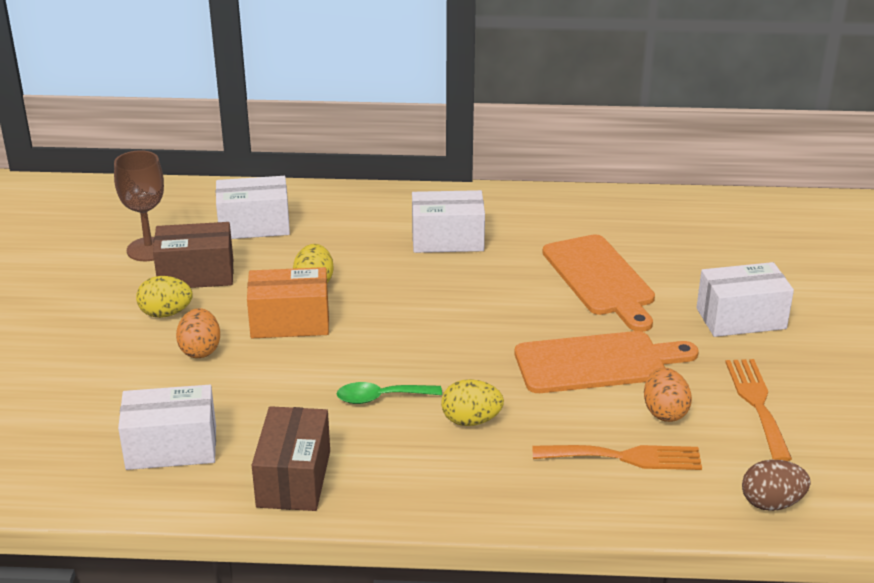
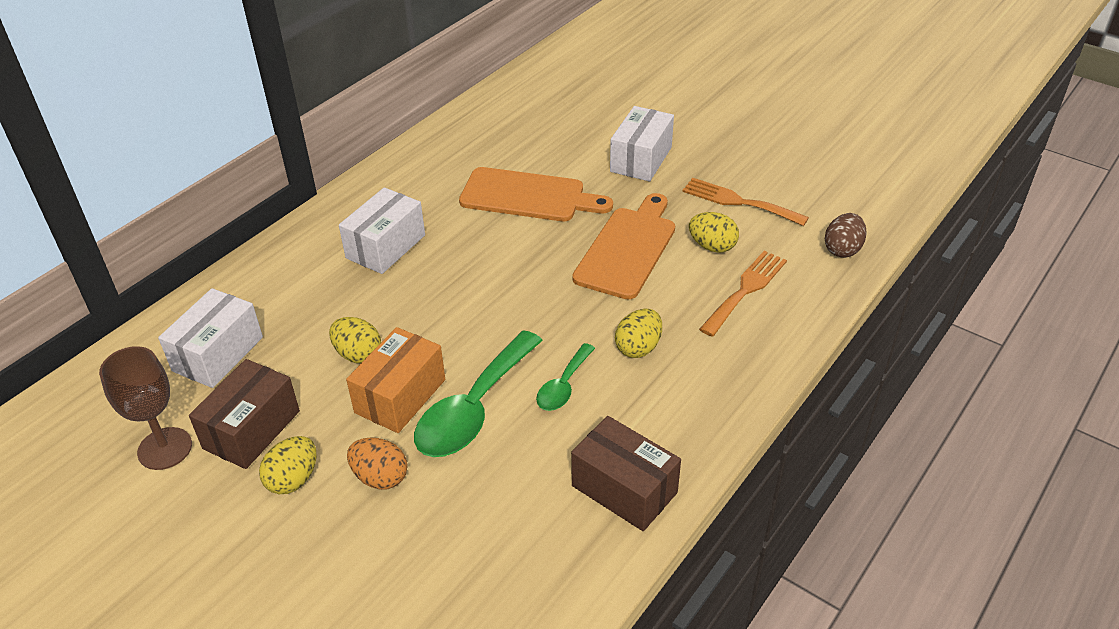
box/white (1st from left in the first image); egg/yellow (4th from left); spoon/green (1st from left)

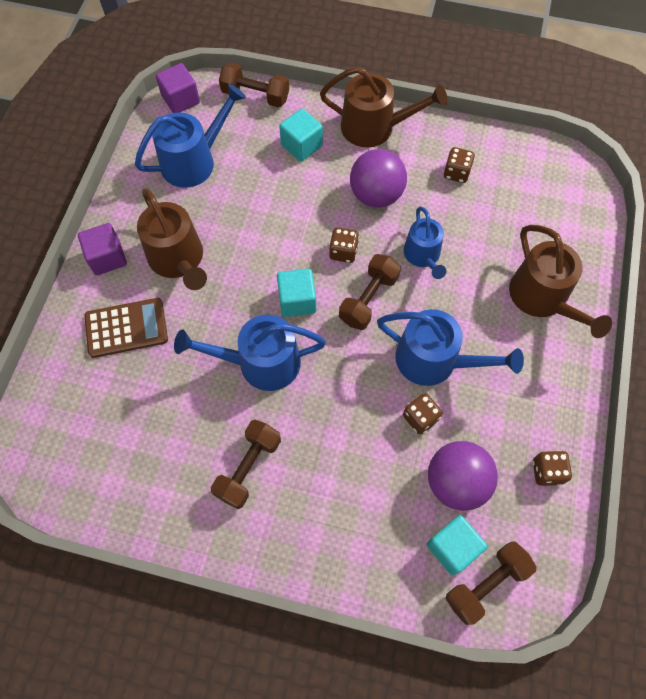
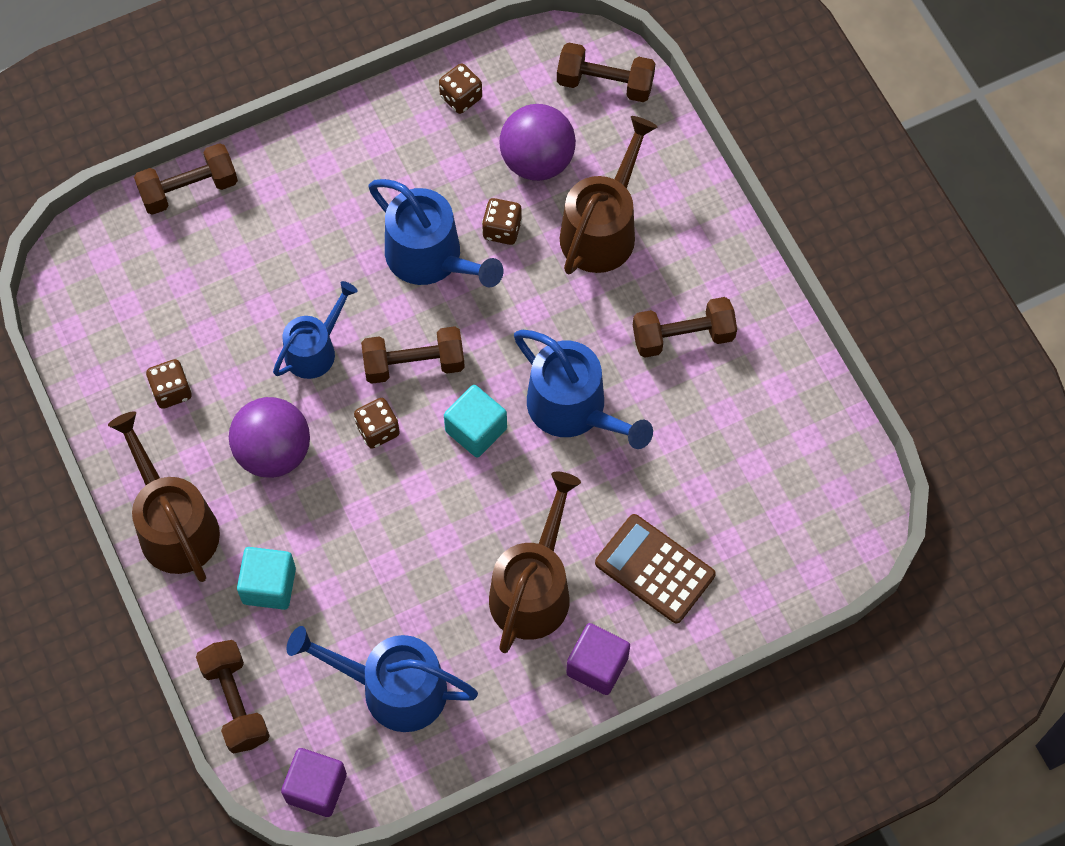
watering can/blue (3rd from left); cube/turquoise (3rd from left in the first image); watering can/brown (3rd from left); dumbbell/brown (1st from left)

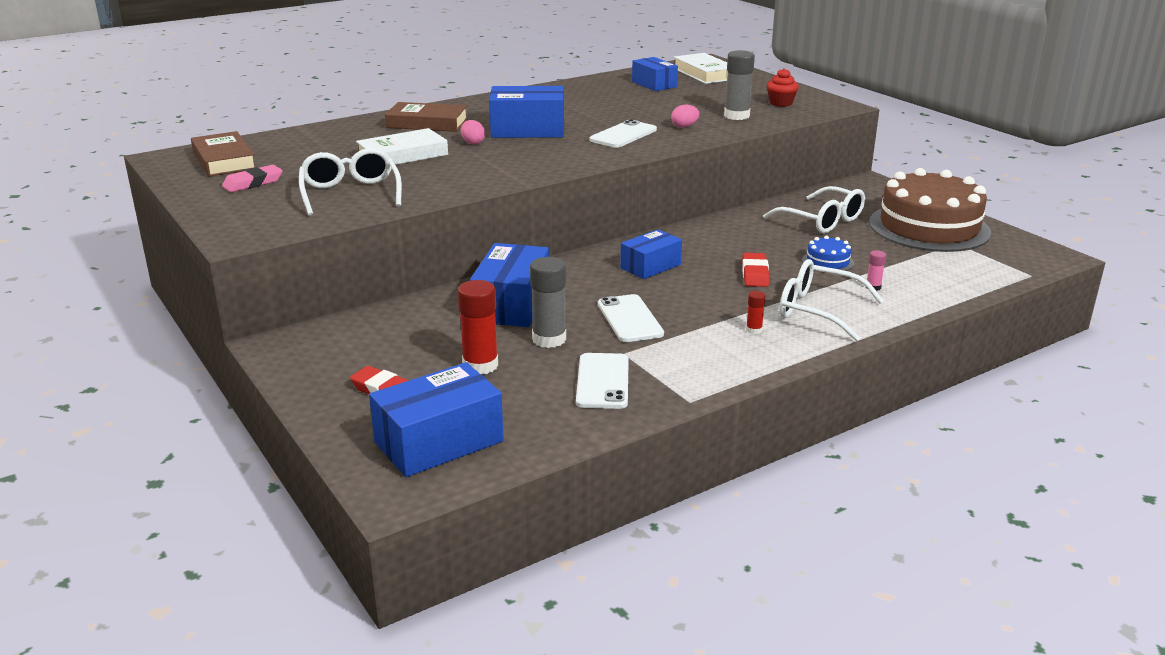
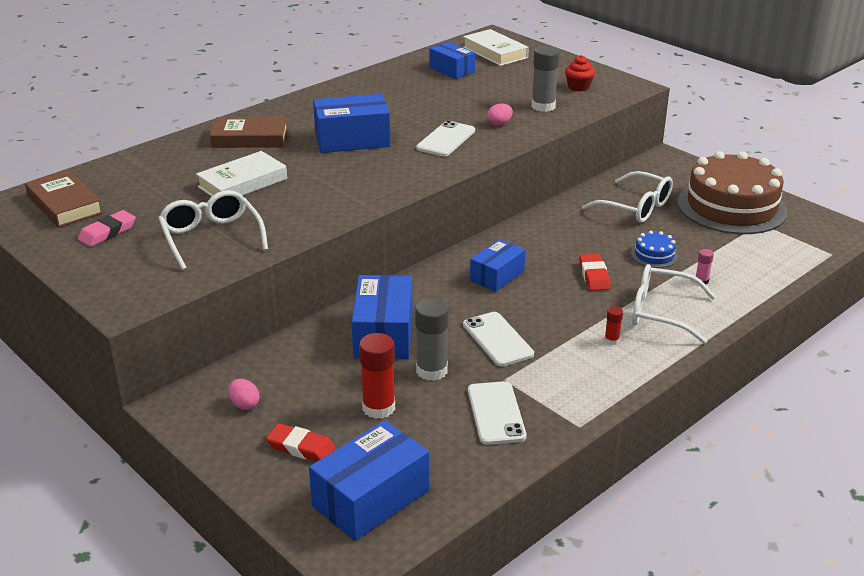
egg/pink (1st from left)

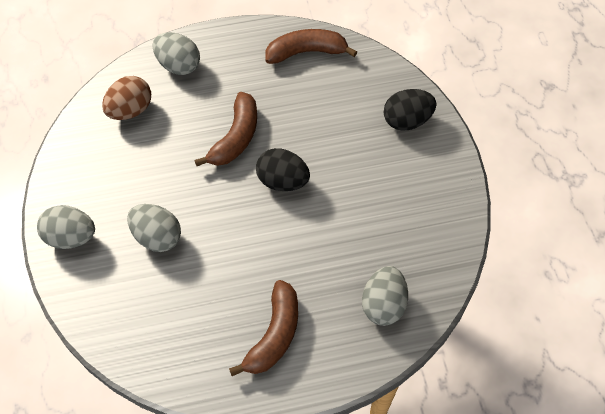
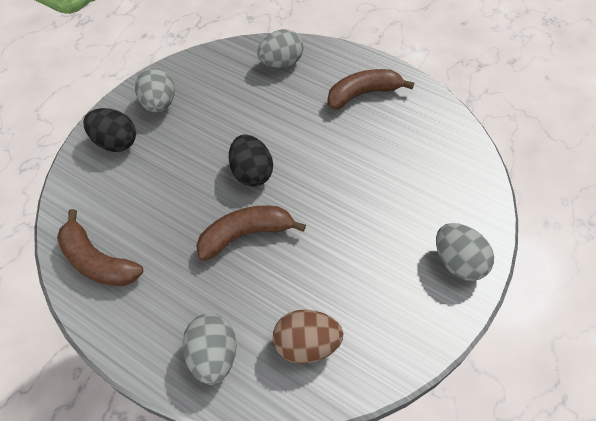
egg/grey (1st from left)

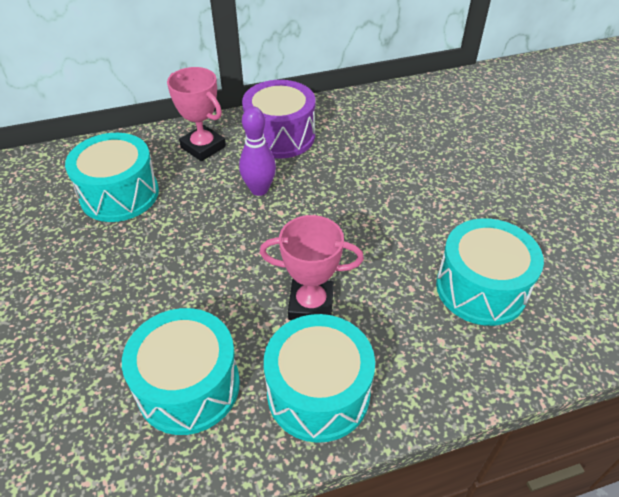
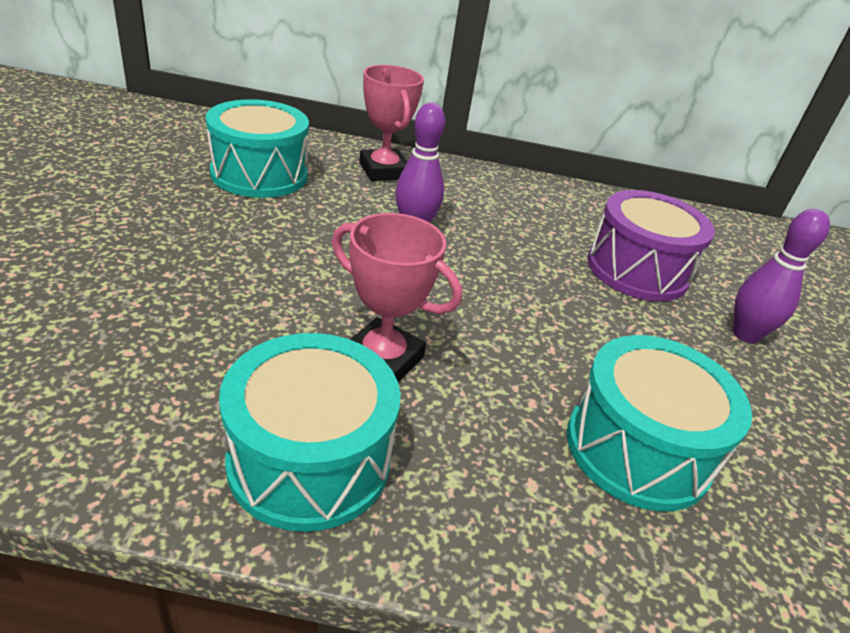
drum/turquoise (2nd from left in the first image); drum/purple; bowling pin/purple (2nd from left)

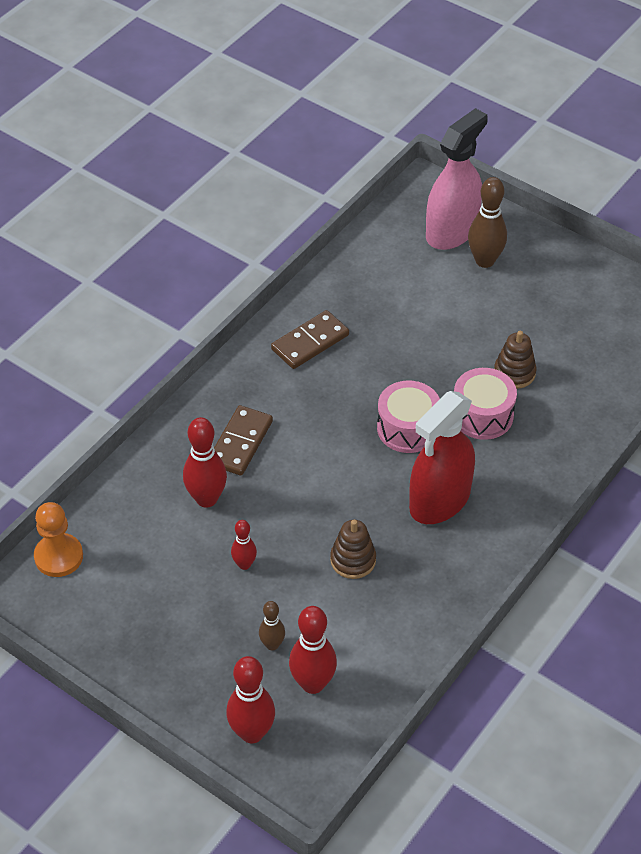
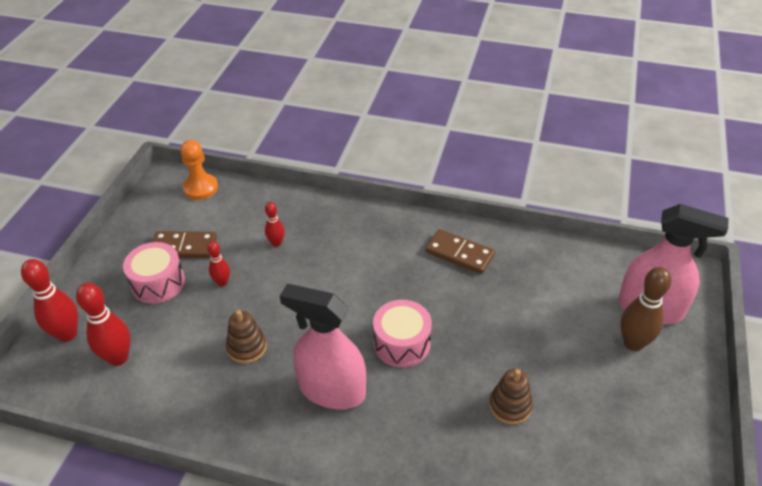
bowling pin/red (4th from left); domino/brown (1st from left); bowling pin/brown (1st from left in the first image); spray bottle/pink (1st from left); drum/pink (1st from left)

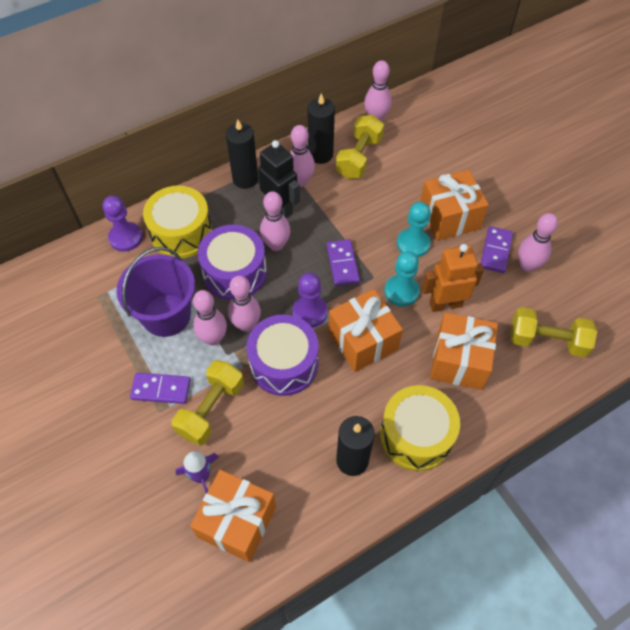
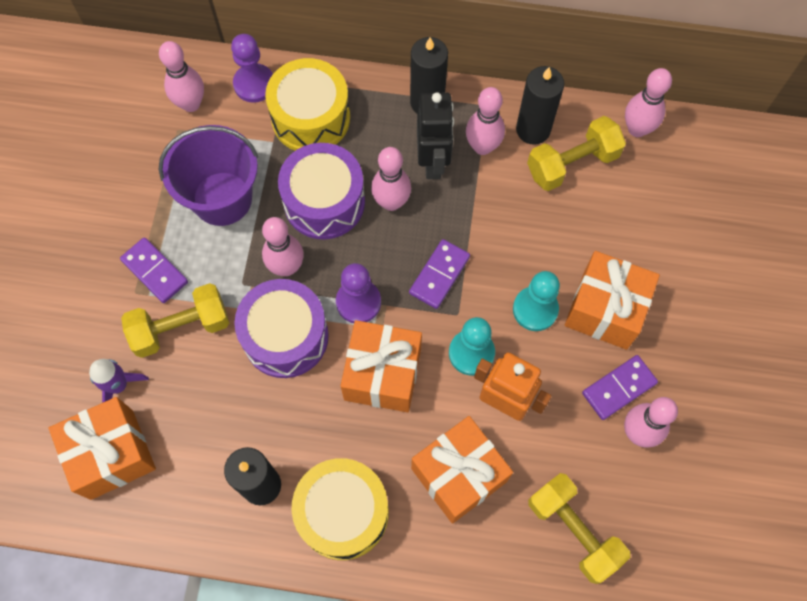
bowling pin/pink (1st from left)

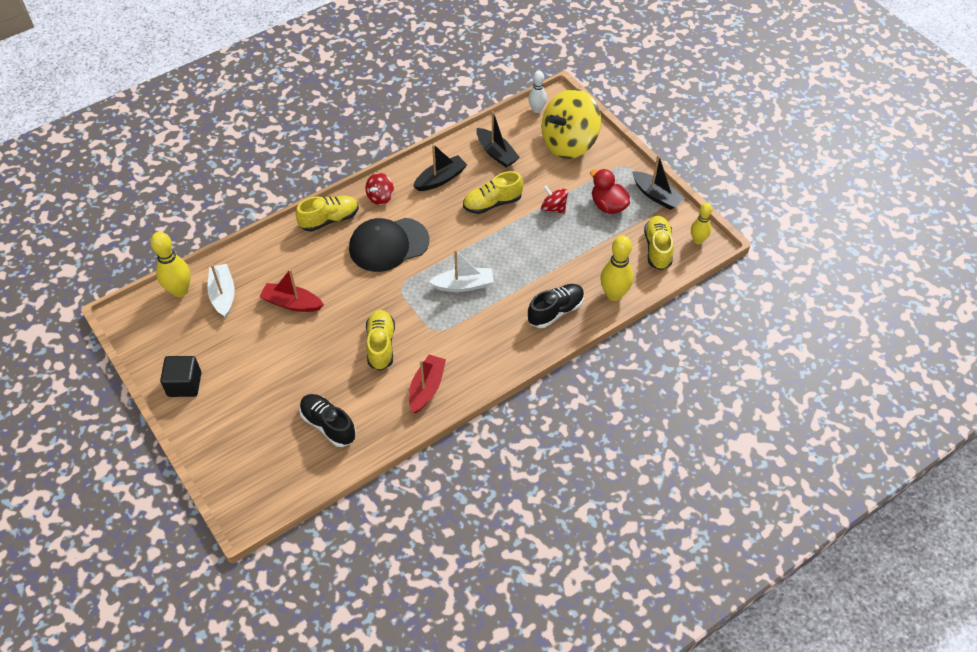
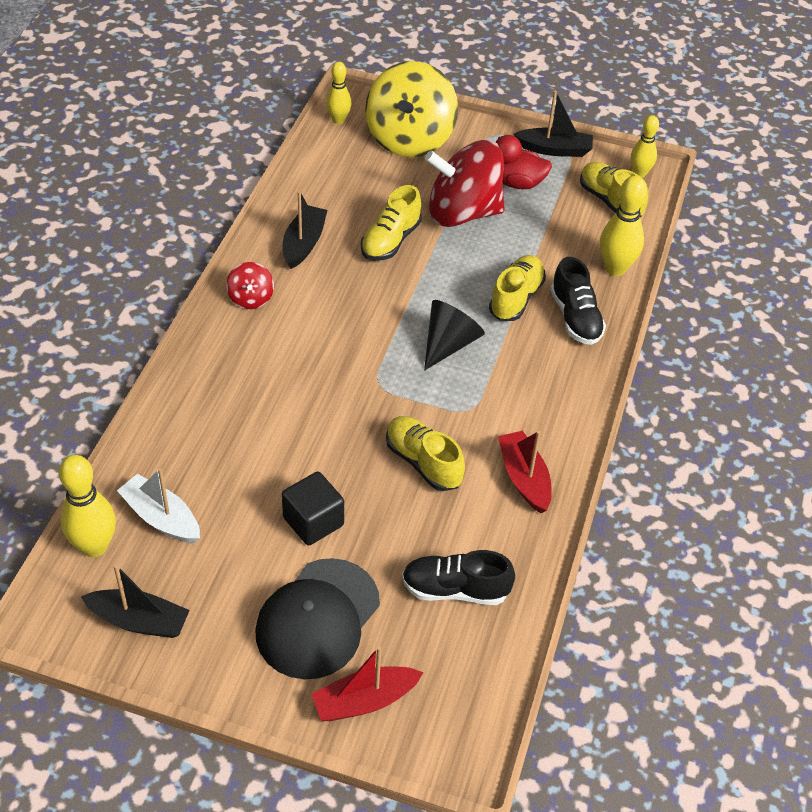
cube/black; boat/red (1st from left); shoe/yellow (3rd from left); cap/black; cone/black; boat/black (1st from left); bowling pin/yellow (2nd from left); shoe/black (2nd from left); spinning top/red (2nd from left)

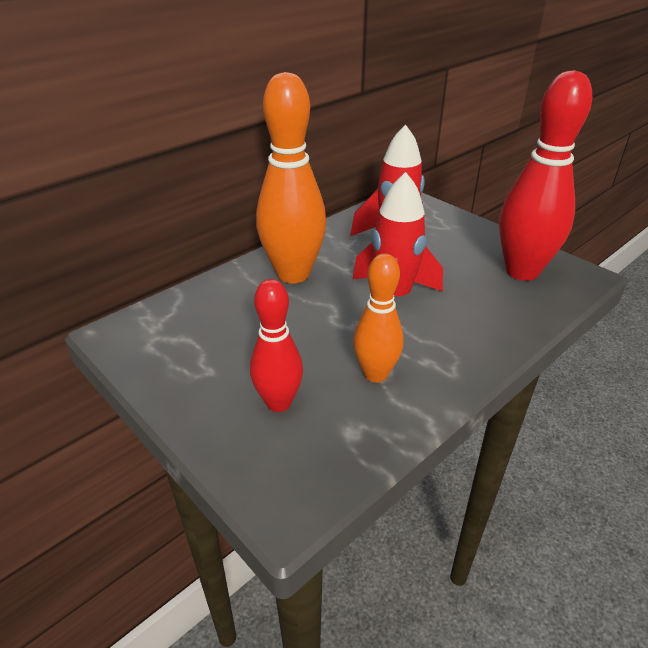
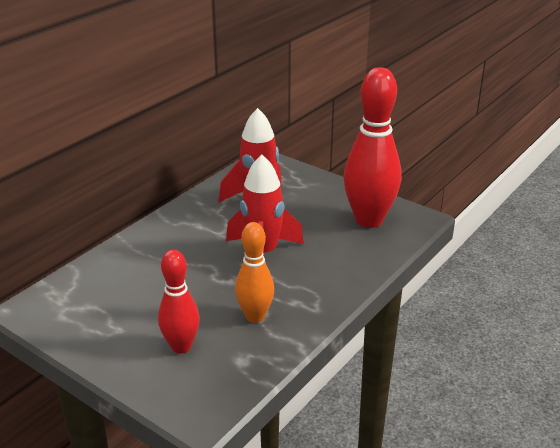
bowling pin/orange (1st from left in the first image)

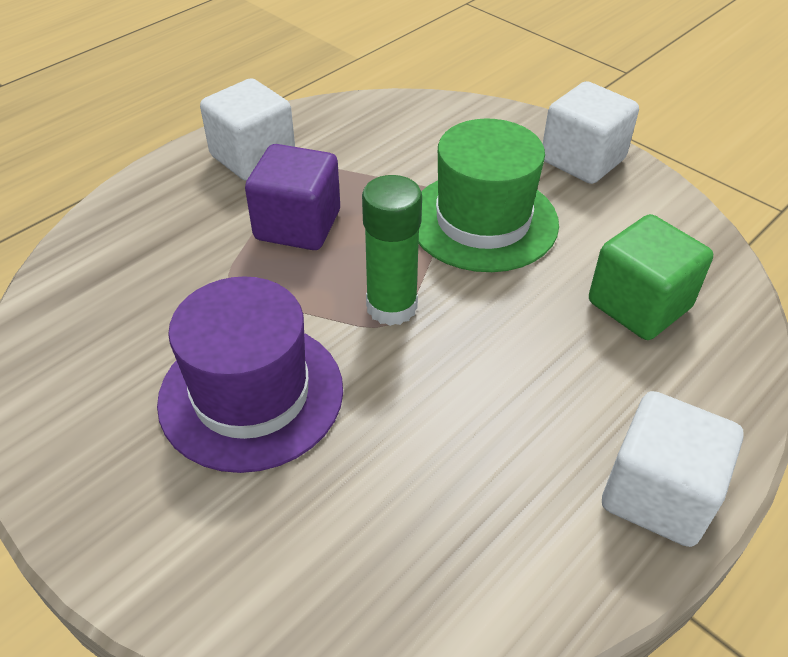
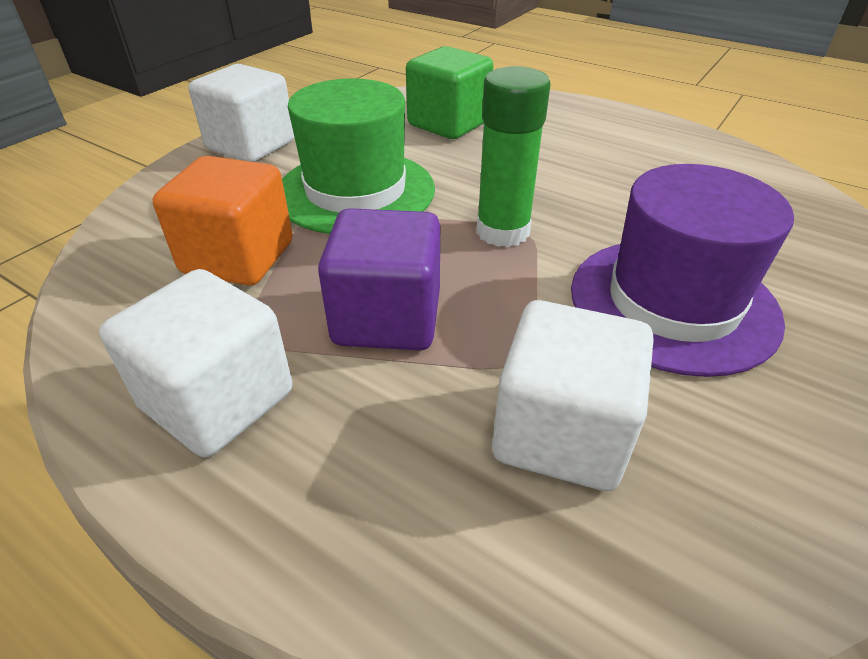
cube/white (3rd from left); cube/orange

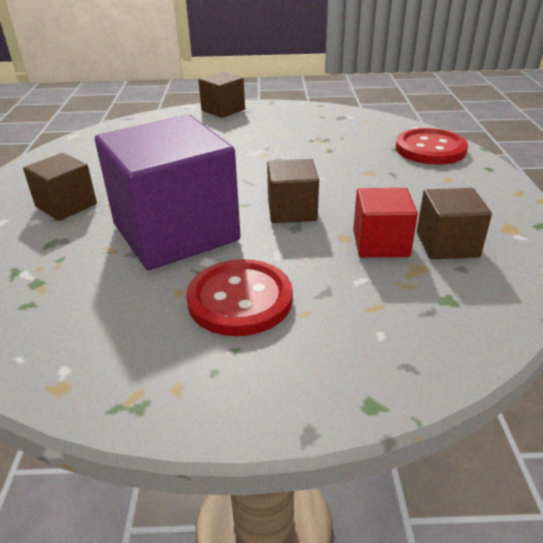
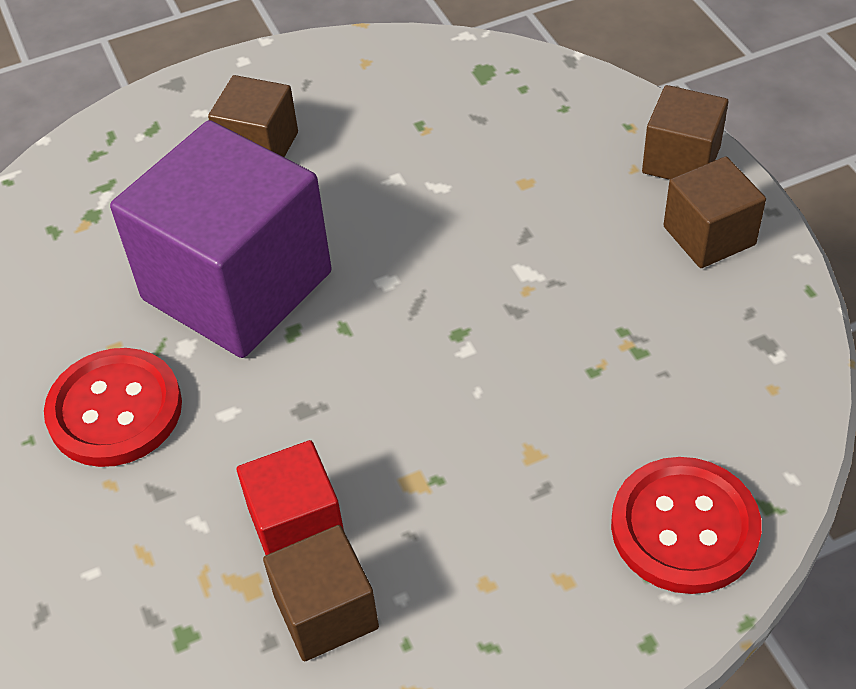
cube/brown (4th from left)

